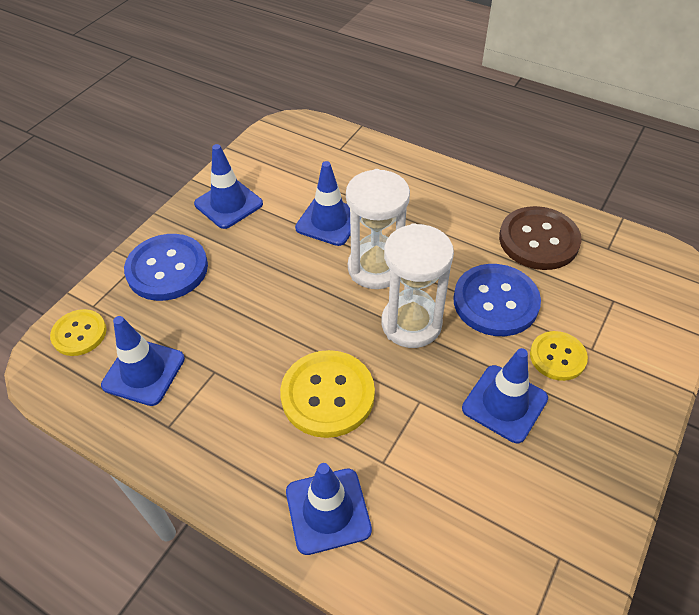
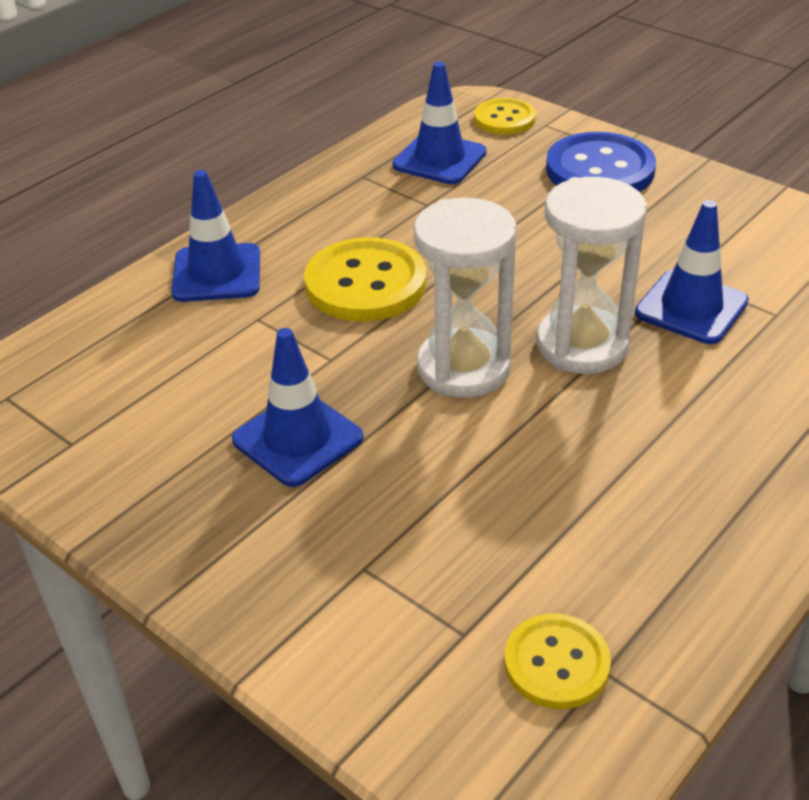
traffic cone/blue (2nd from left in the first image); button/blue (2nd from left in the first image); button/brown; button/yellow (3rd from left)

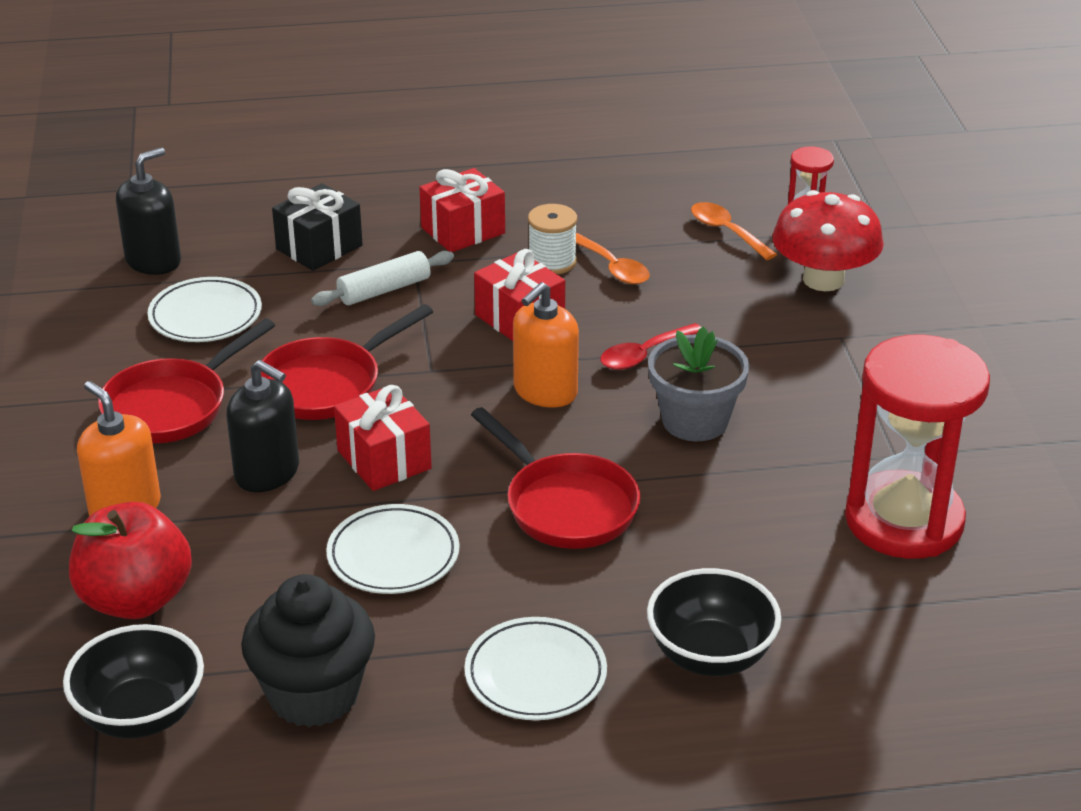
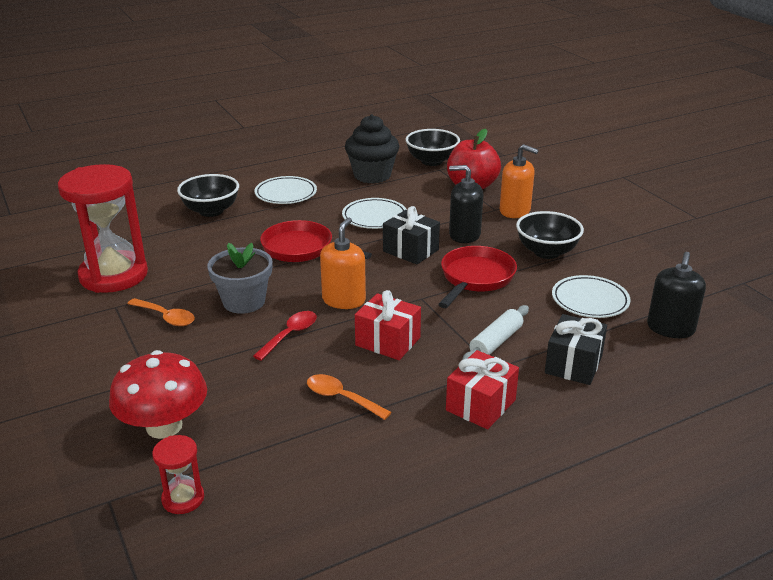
bowl/black (3rd from left); gift/black (1st from left); spool/white; spoon/orange (1st from left)

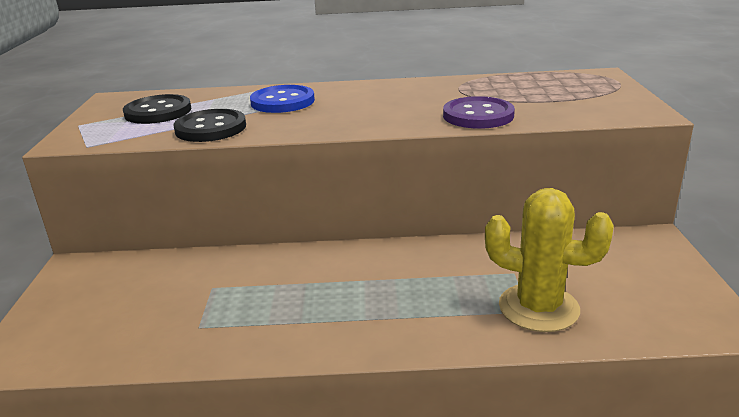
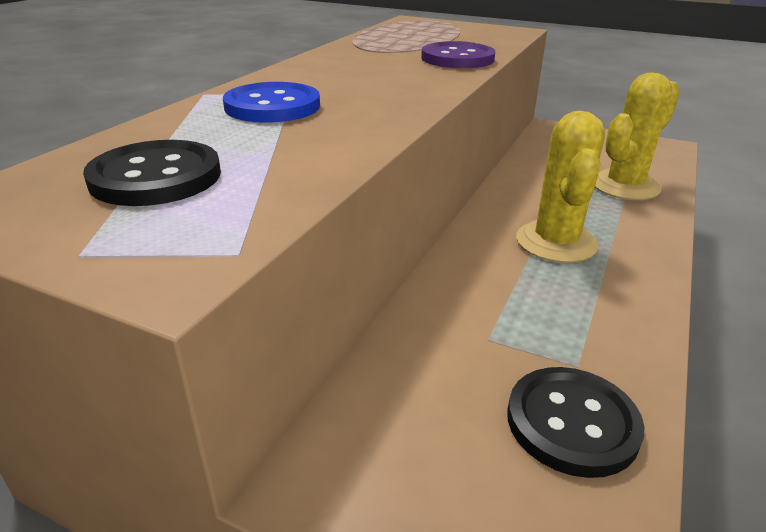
button/black (2nd from left); cactus/yellow (1st from left)

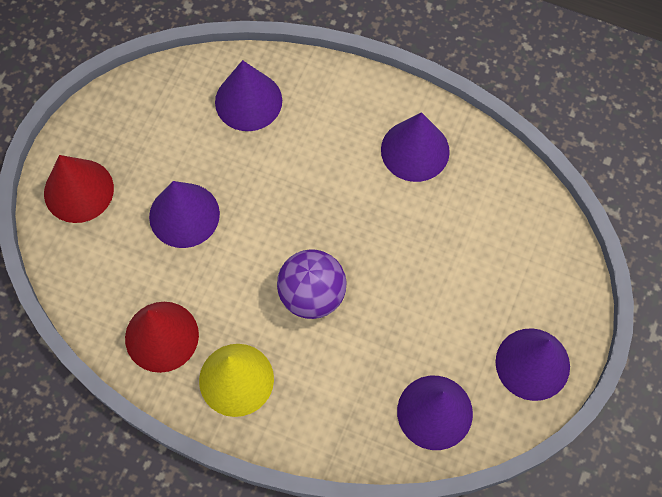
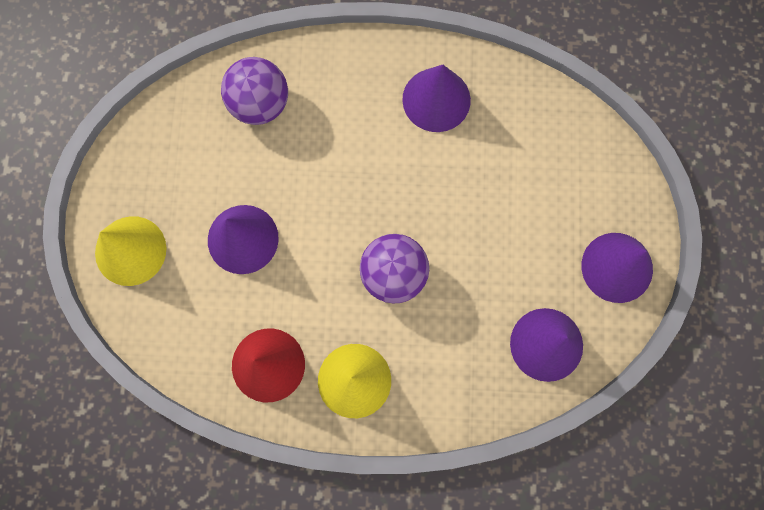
cone/yellow (1st from left); ball/purple (1st from left)

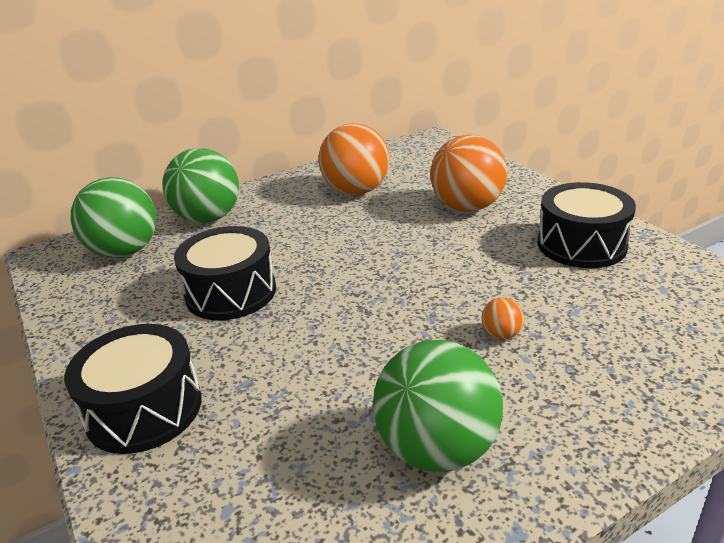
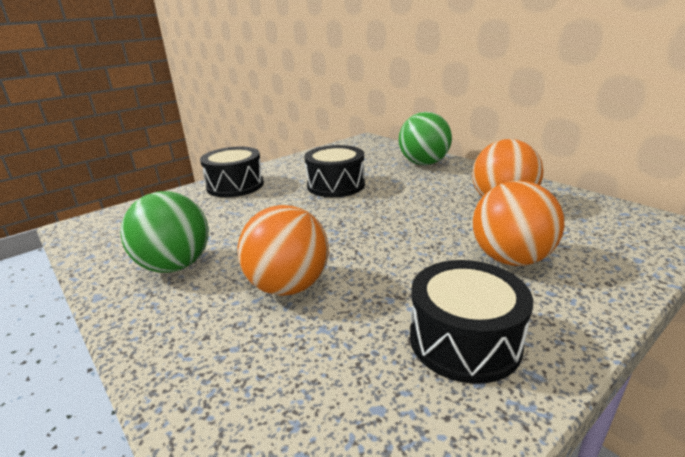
ball/green (1st from left in the first image); ball/orange (1st from left)

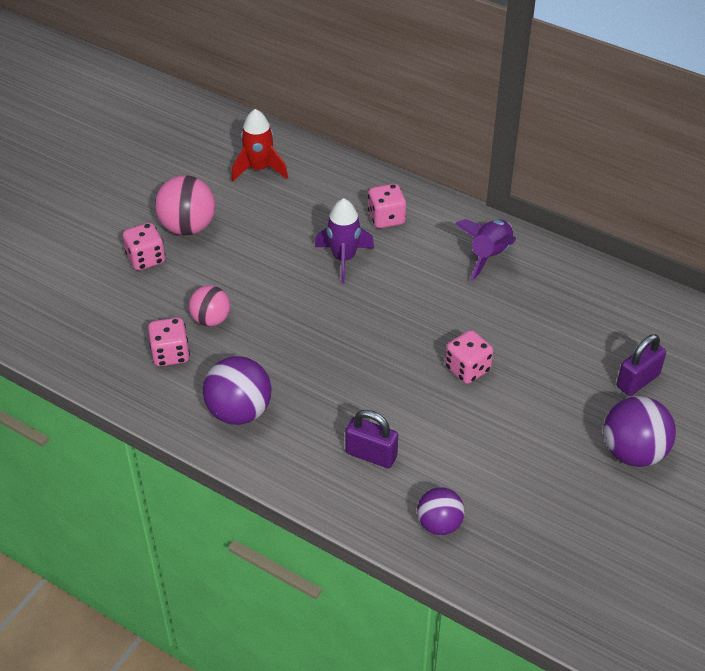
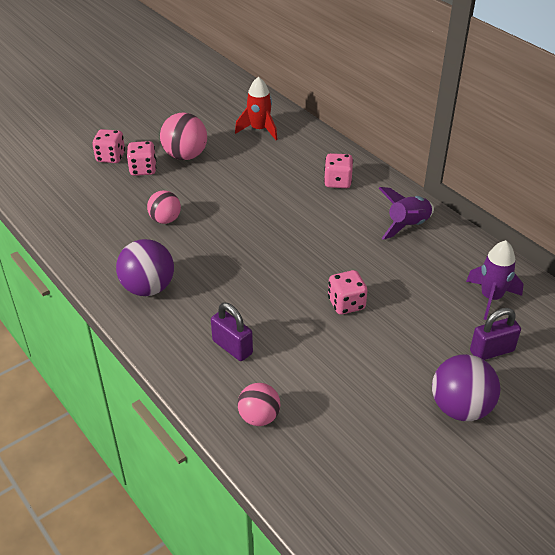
dice/pink (1st from left); rocket/purple (2nd from left); ball/pink (3rd from left)

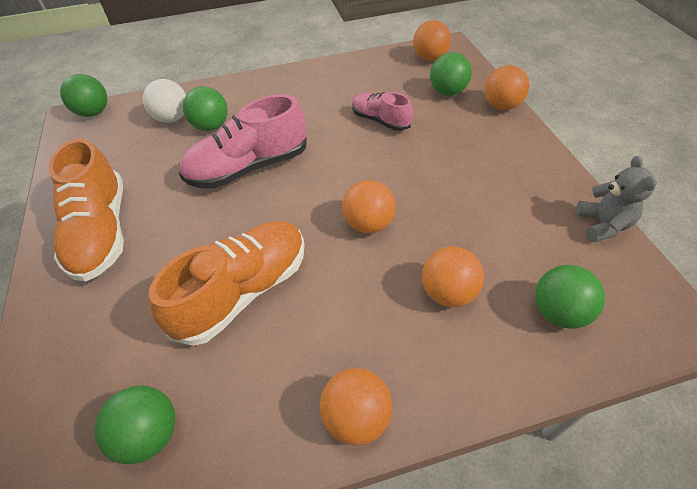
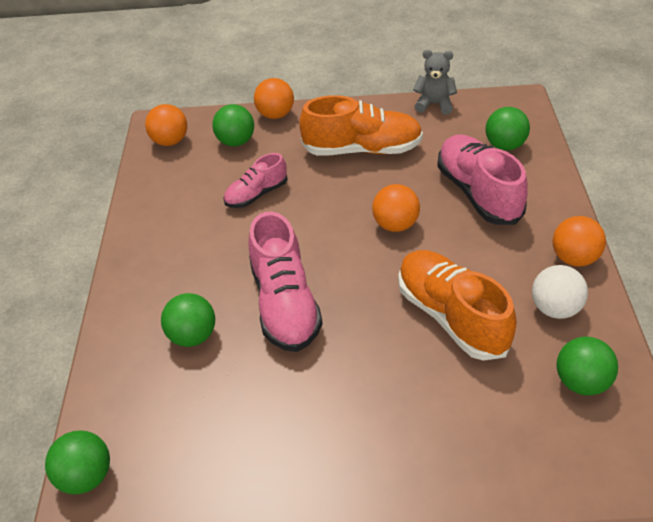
shoe/orange (1st from left); ball/white; shoe/pink (3rd from left)

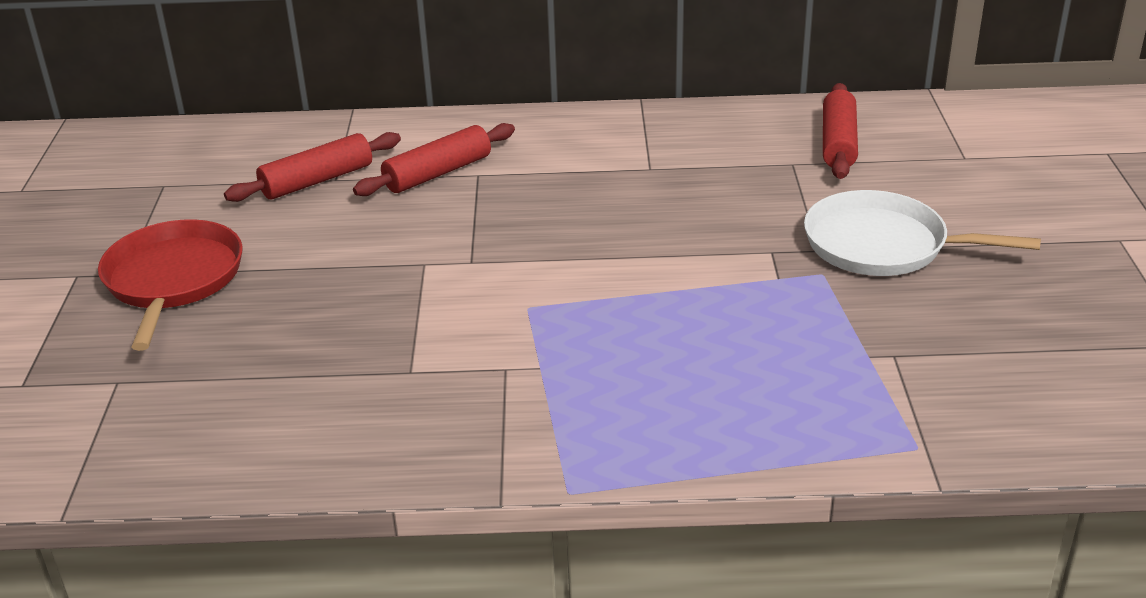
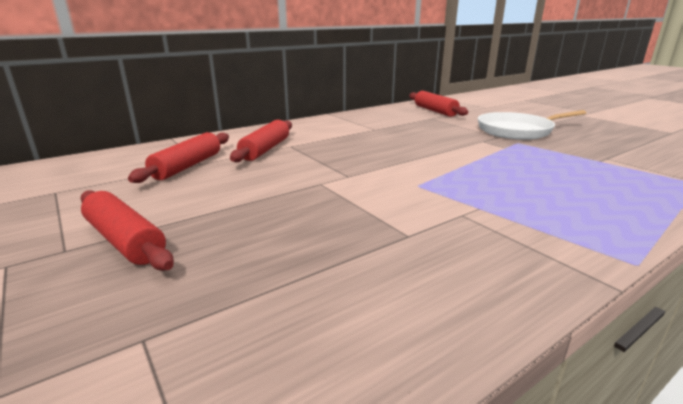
rolling pin/red (1st from left)

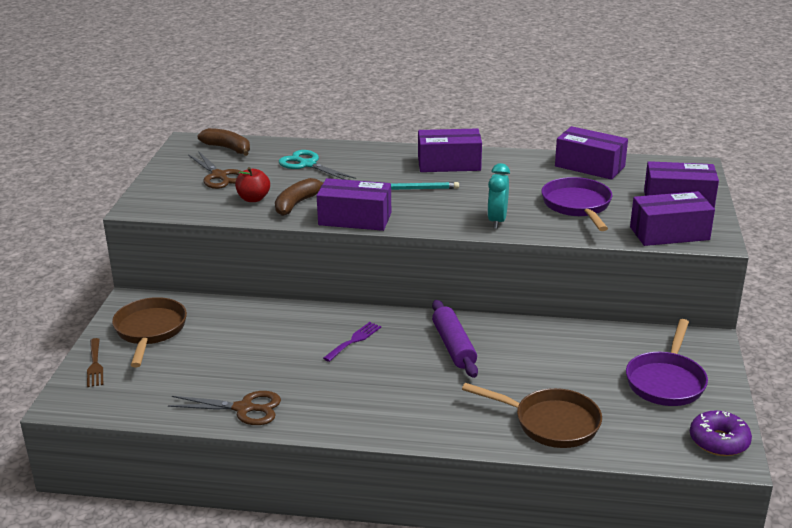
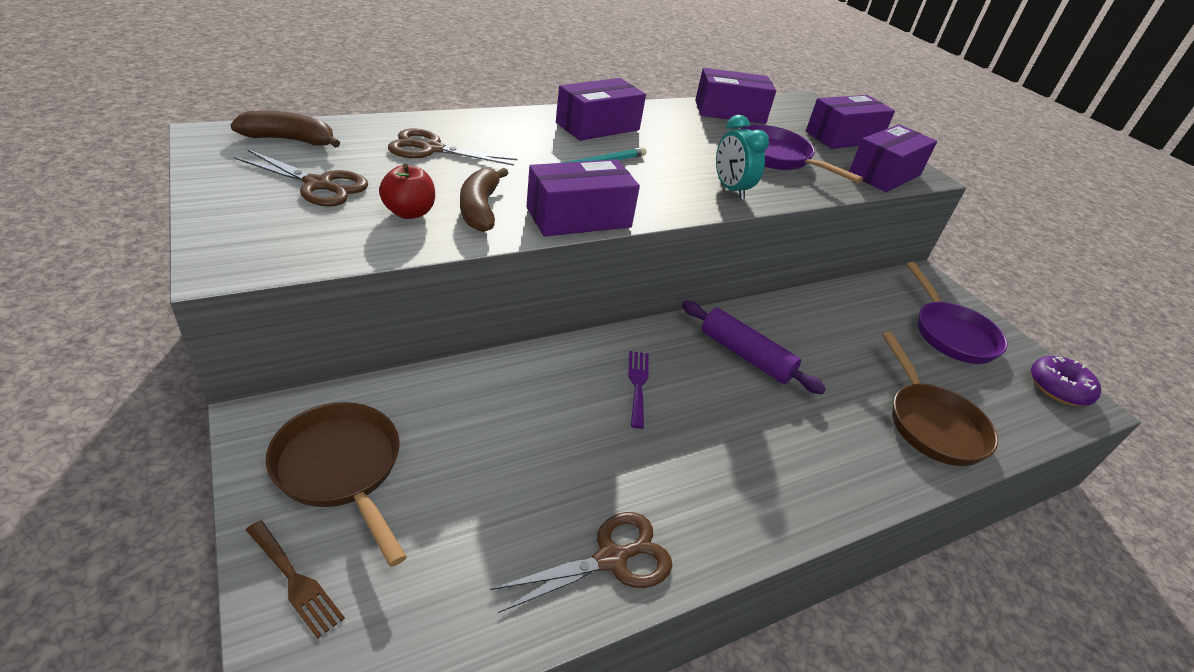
scissors/brown (2nd from left); pan/brown (2nd from left)

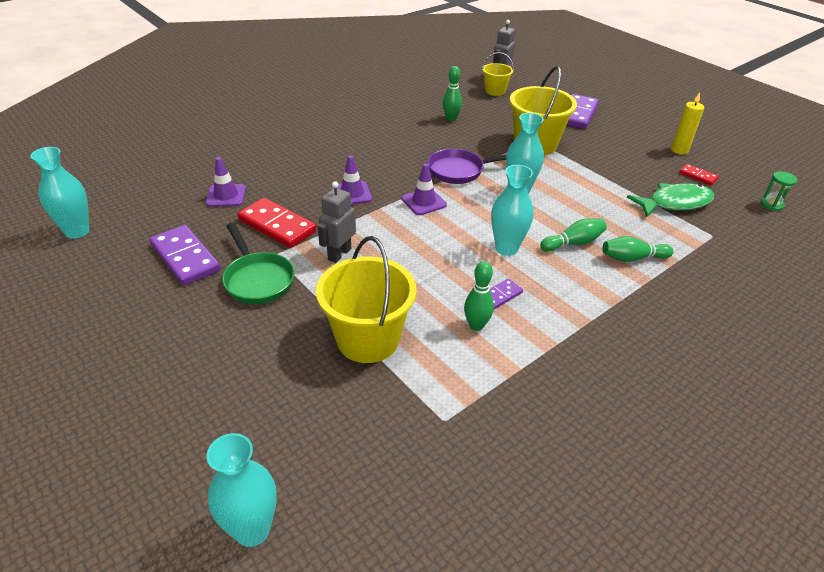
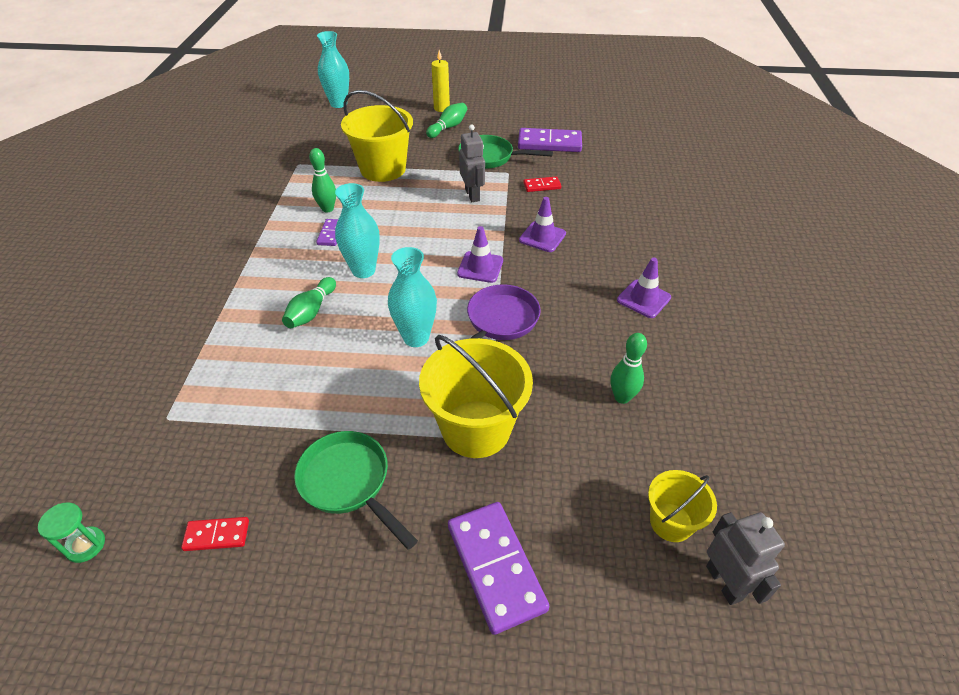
vase/turquoise (1st from left in the first image); traffic cone/purple (3rd from left); domino/red (2nd from left); bowling pin/green (3rd from left); fish/green; candle/yellow; pan/green (1st from left)

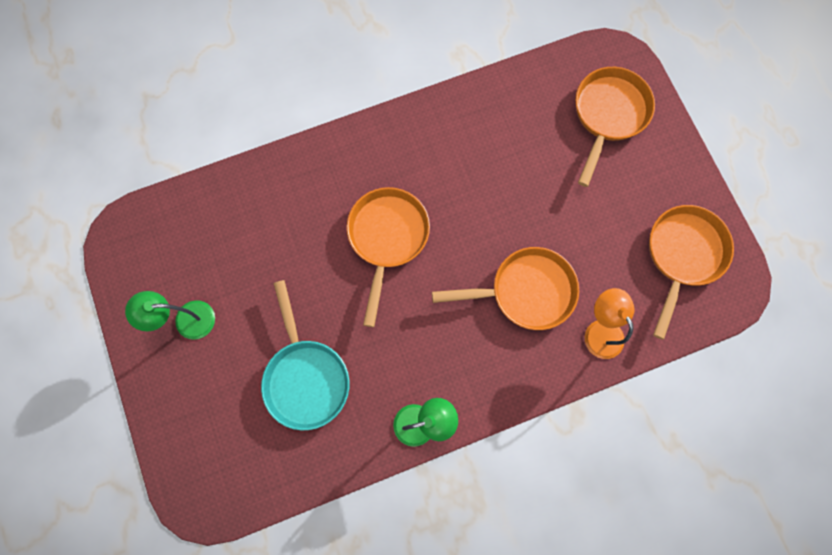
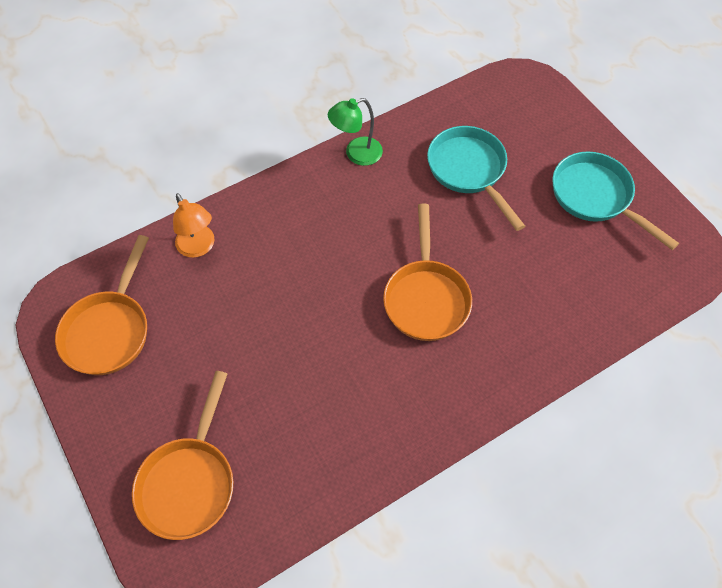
pan/turquoise (2nd from left); pan/orange (2nd from left in the first image)

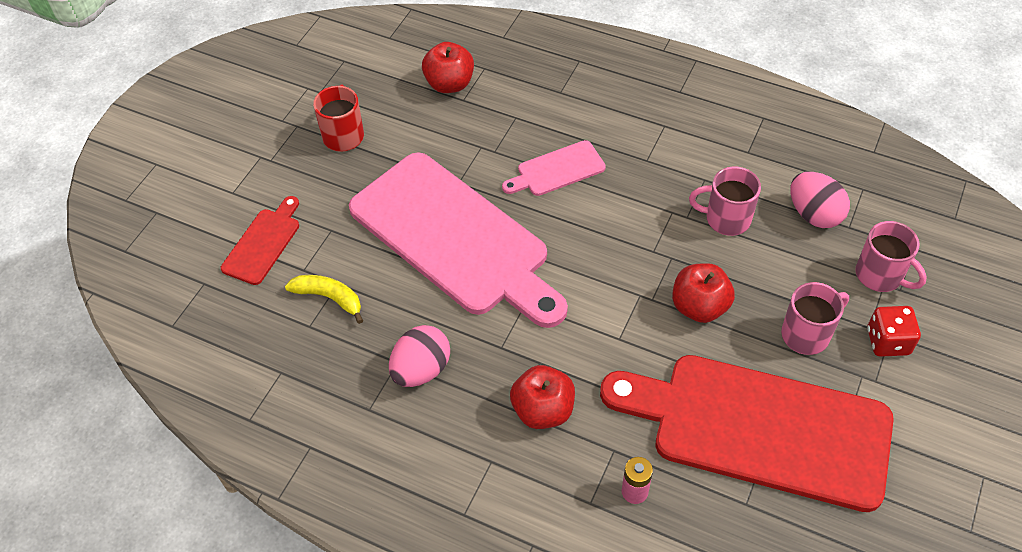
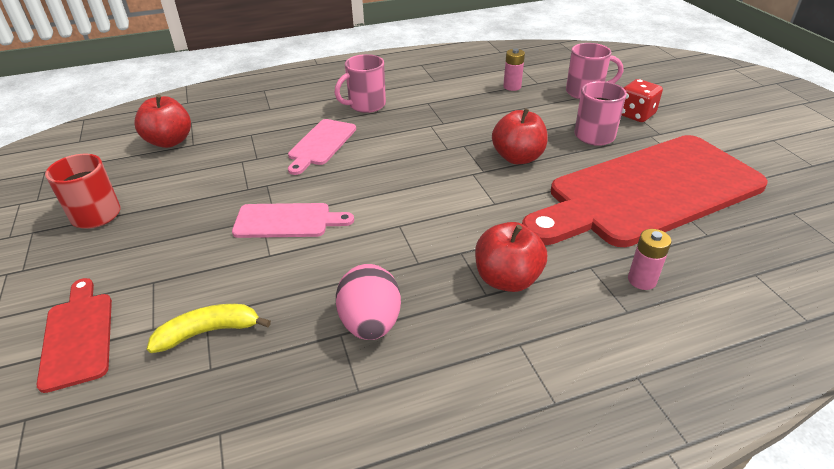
cutting board/pink (1st from left); mug/pink (1st from left); battery/pink (1st from left)

